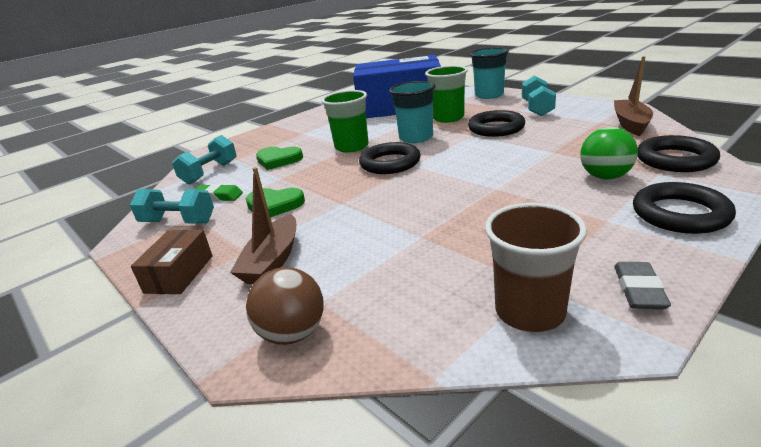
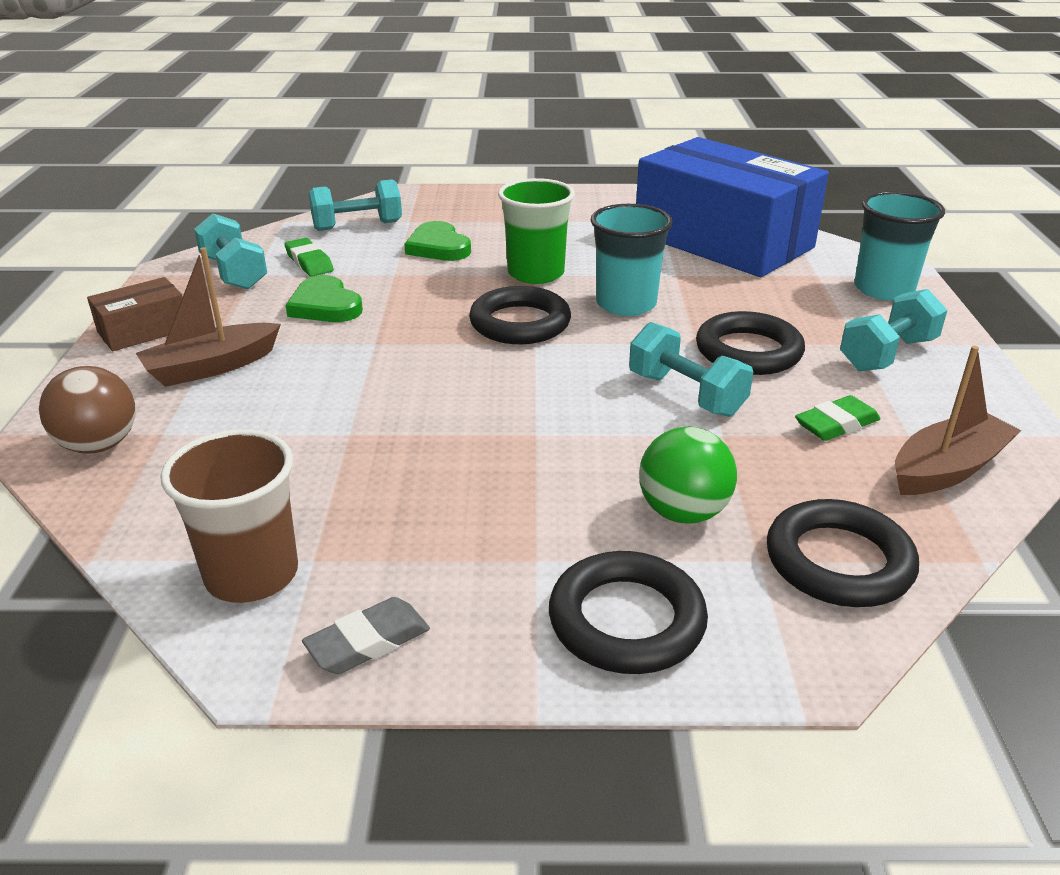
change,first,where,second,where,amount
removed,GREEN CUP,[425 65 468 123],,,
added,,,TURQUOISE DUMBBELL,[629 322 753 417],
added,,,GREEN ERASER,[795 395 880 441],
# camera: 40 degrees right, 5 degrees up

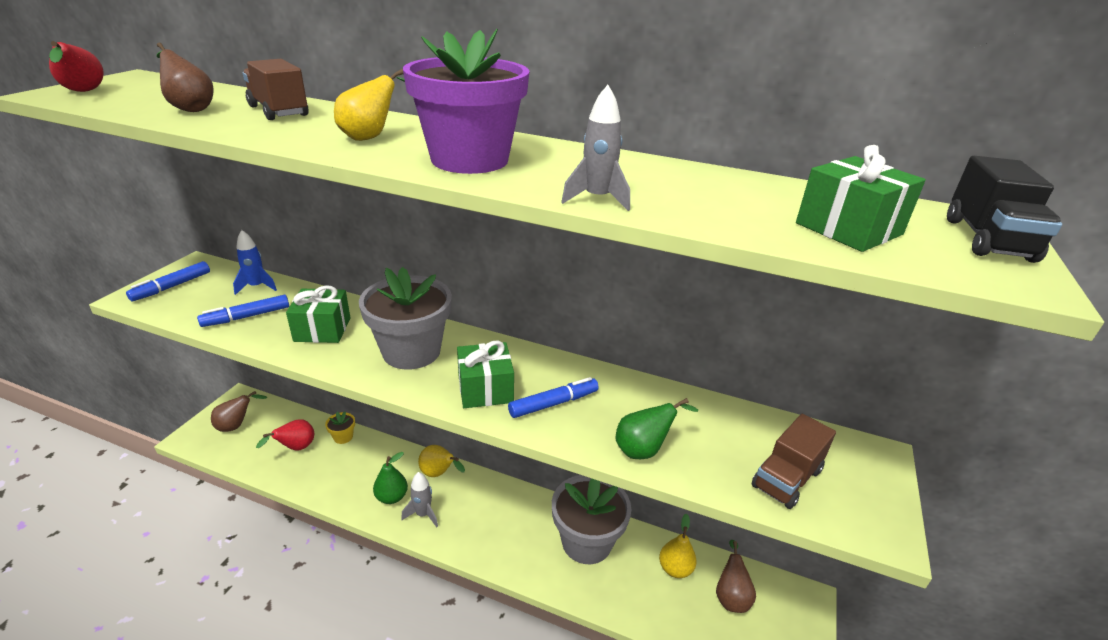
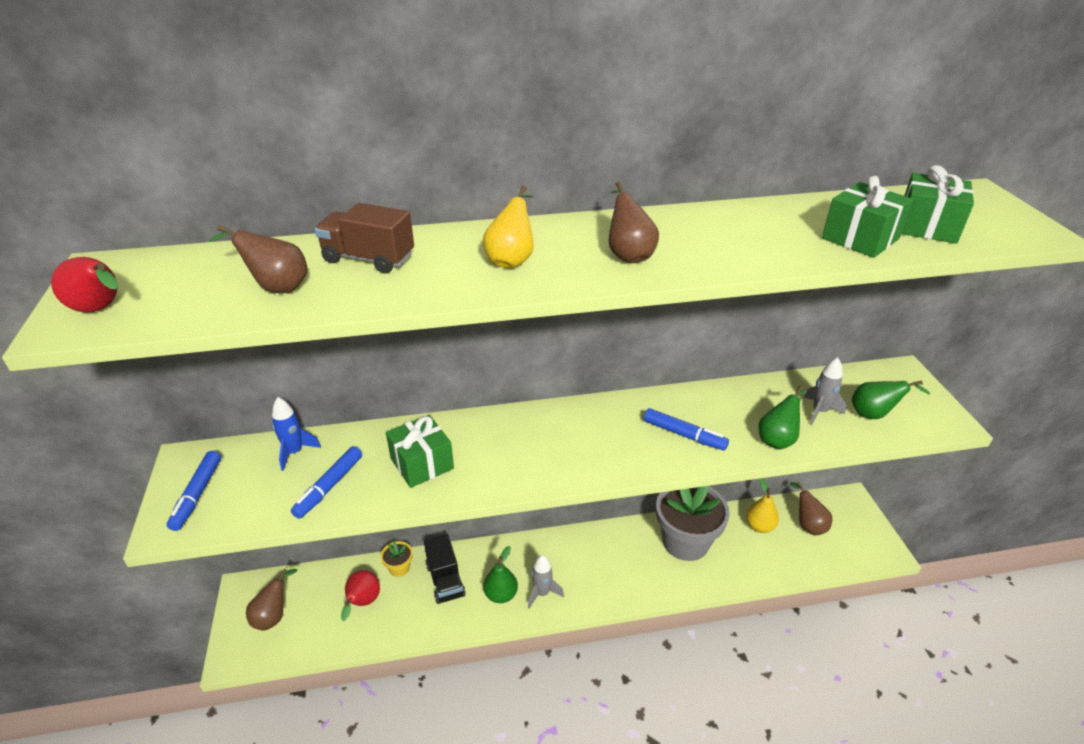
change,first,where,second,where,amount
removed,GREY FLOWER POT,[359 267 452 370],,,
replaced,PURPLE FLOWER POT,[403 29 529 174],BROWN PEAR,[609 181 659 263],
removed,YELLOW PEAR,[418 445 465 477],,,
moved,GREEN GIFT,[457 341 514 408],,[822 176 913 258],
turned,BLUE MARKER,[508 377 599 418],,[644 408 729 451],90 degrees clockwise
moved,GREY ROCKET,[561 85 630 211],,[804 357 846 425],
replaced,BROWN TRUCK,[752 414 836 509],GREEN PEAR,[852 381 931 419],
moved,BLACK TRUCK,[947 156 1062 263],,[424 534 466 604],
# camera: 30 degrees left, 5 degrees up

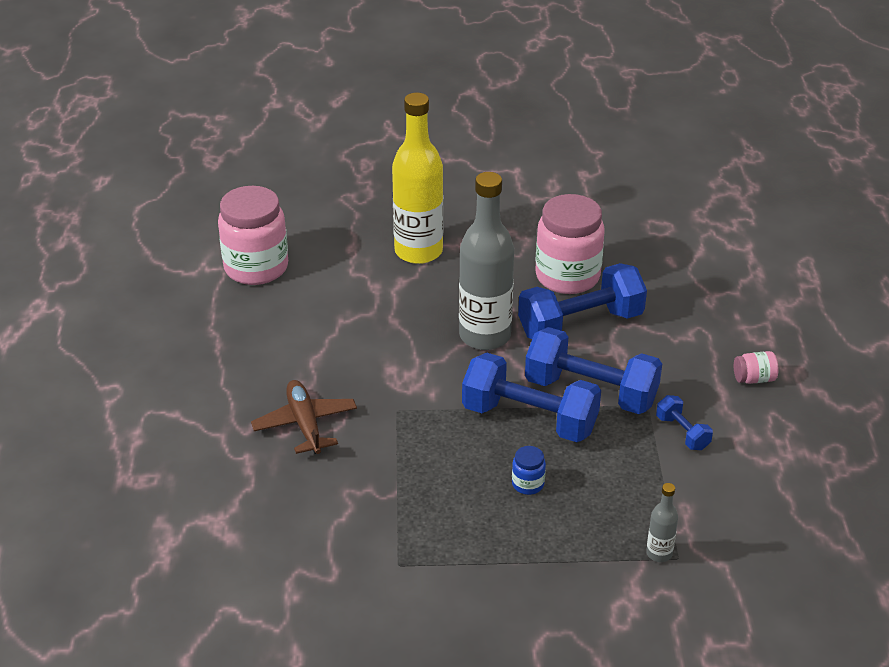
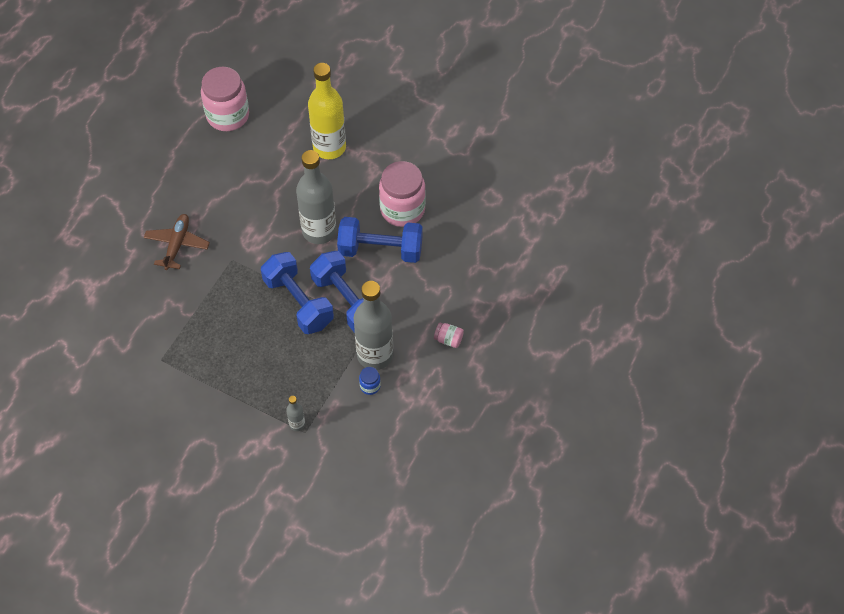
change,first,where,second,where,amount
moved,BLUE JAR,[512 446 546 495],,[359 367 381 395],
replaced,BLUE DUMBBELL,[656 395 713 450],GREY BOTTLE,[354 281 393 370],
# camera: 30 degrees right, 20 degrees up

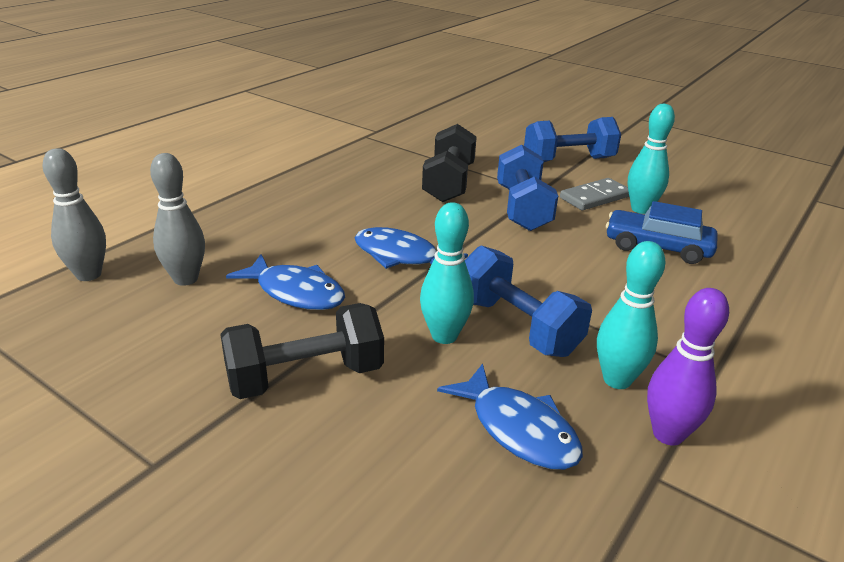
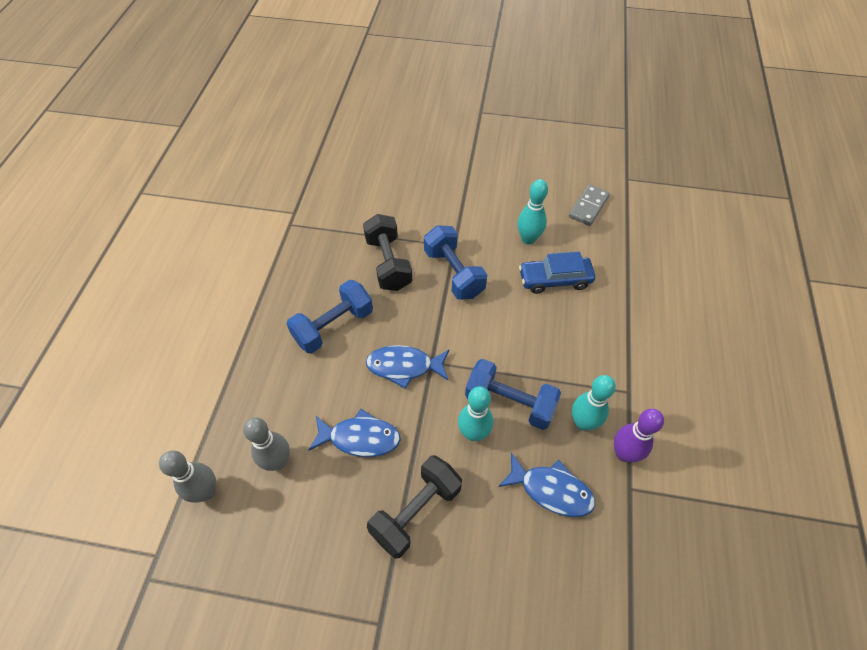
change,first,where,second,where,amount
moved,BLUE DUMBBELL,[524 117 621 162],,[287 280 373 354],
moved,GREY DOMINO,[560 178 629 210],,[569 184 610 226],
# camera: 25 degrees left, 25 degrees up

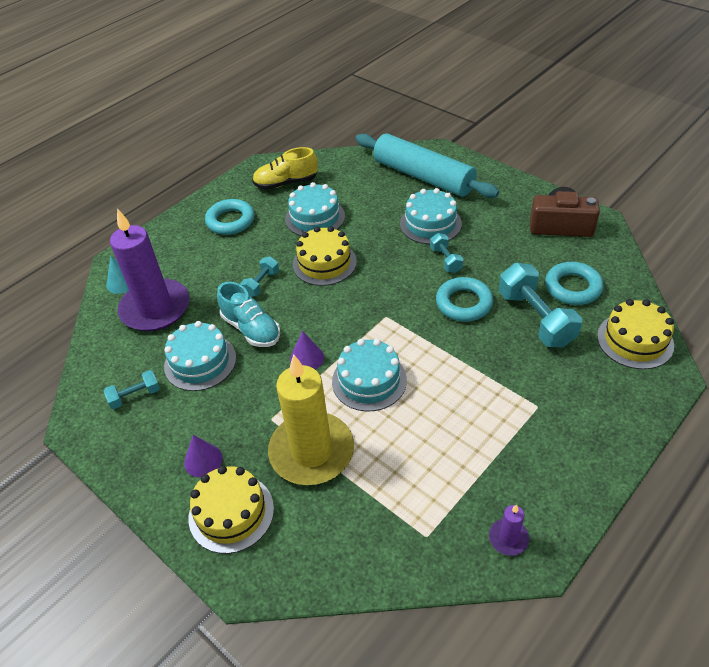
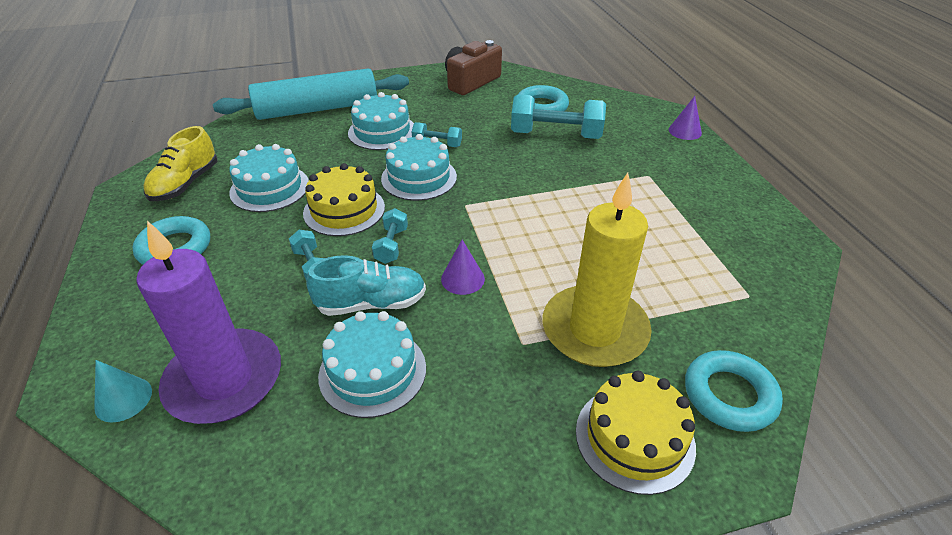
change,first,where,second,where,amount
moved,TURQUOISE DUMBBELL,[104 370 160 409],,[372 208 408 264],
moved,PURPLE CONE,[184 435 222 477],,[669 96 702 140],
moved,TURQUOISE CAKE,[332 339 407 412],,[381 134 457 201],
moved,TURQUOISE RING,[436 277 494 322],,[685 350 783 432],
removed,PURPLE CANDLE,[489 504 529 556],,,
removed,YELLOW CAKE,[597 299 674 369],,,
# camera: 60 degrees left, 5 degrees down

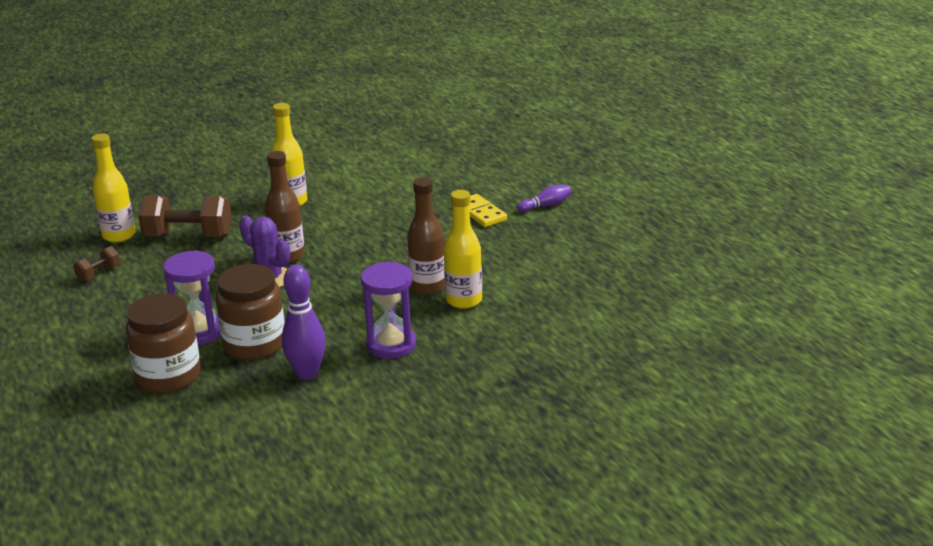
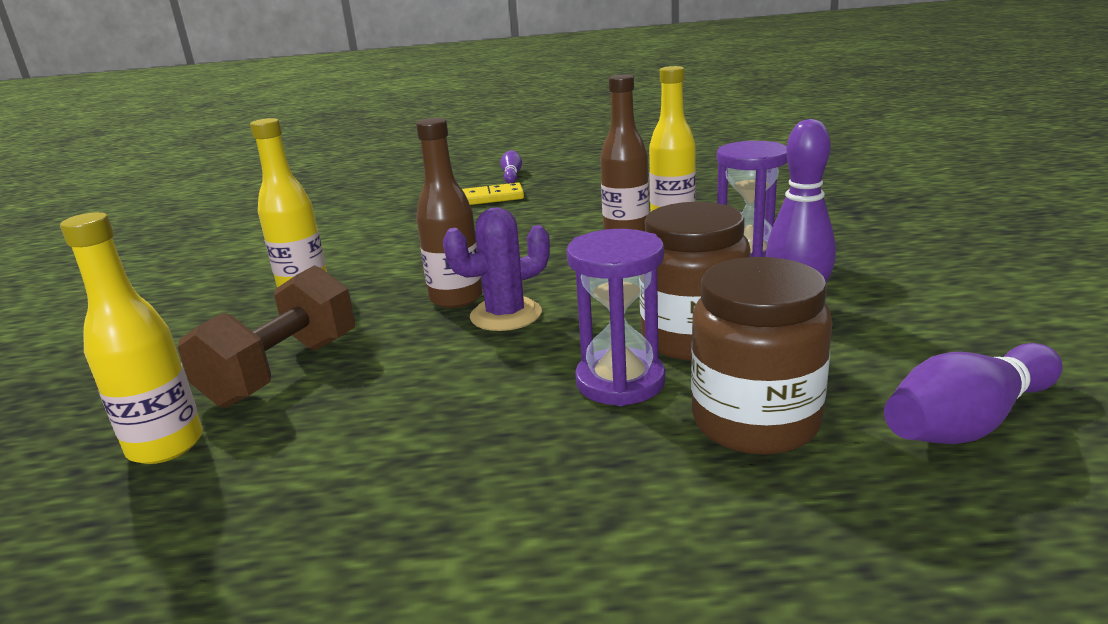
change,first,where,second,where,amount
removed,BROWN DUMBBELL,[73 246 121 281],,,
added,,,PURPLE BOWLING PIN,[884 343 1063 444],
# camera: 65 degrees left, 5 degrees down

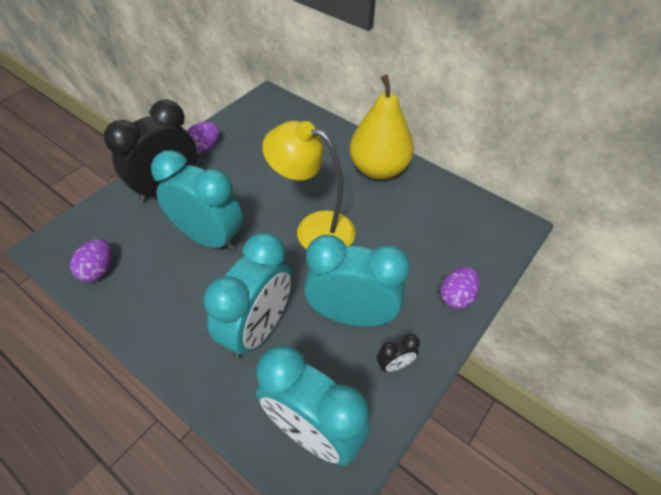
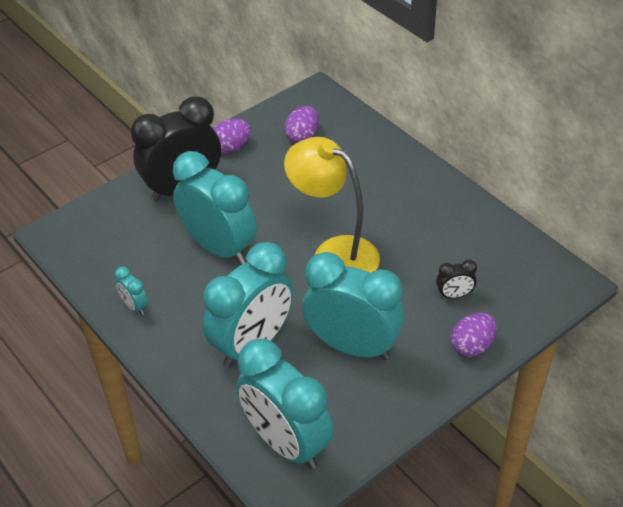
change,first,where,second,where,amount
moved,PURPLE EGG,[70 239 112 282],,[284 106 319 143],
removed,YELLOW PEAR,[350 75 414 180],,,
moved,BLACK CLOCK,[377 334 420 372],,[436 259 477 298],
added,,,TURQUOISE CLOCK,[114 266 148 315],
# camera: 15 degrees right, 5 degrees down

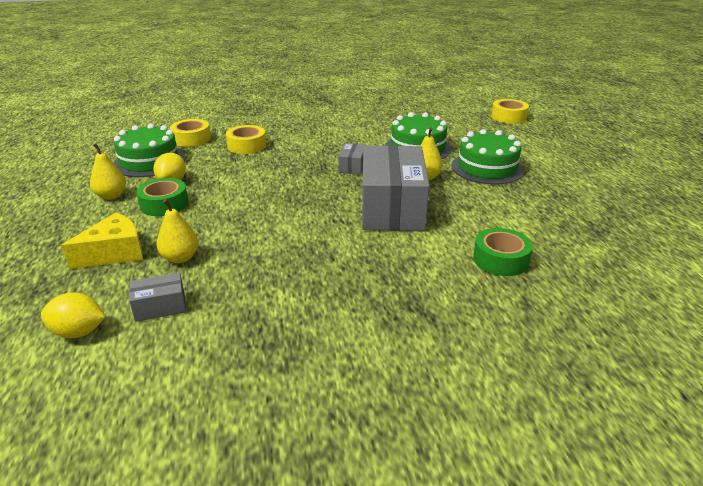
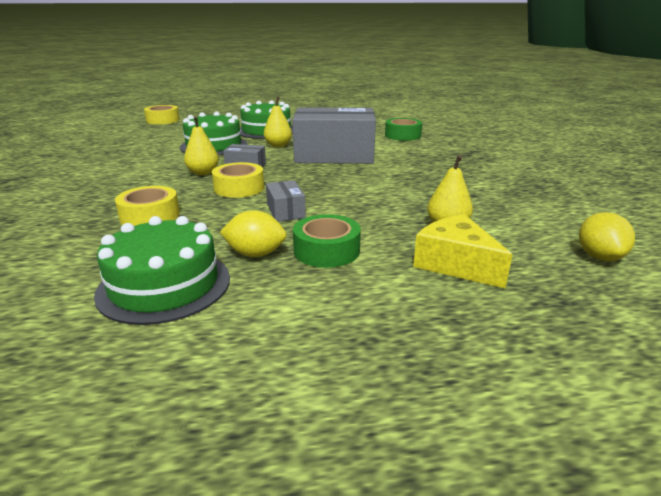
change,first,where,second,where,amount
moved,YELLOW PEAR,[90 143 126 200],,[184 116 219 175],
moved,GREY BOX,[129 273 186 322],,[266 180 306 222],
moved,YELLOW TAPE,[170 119 211 147],,[212 162 264 198],
# camera: 90 degrees left, 5 degrees down

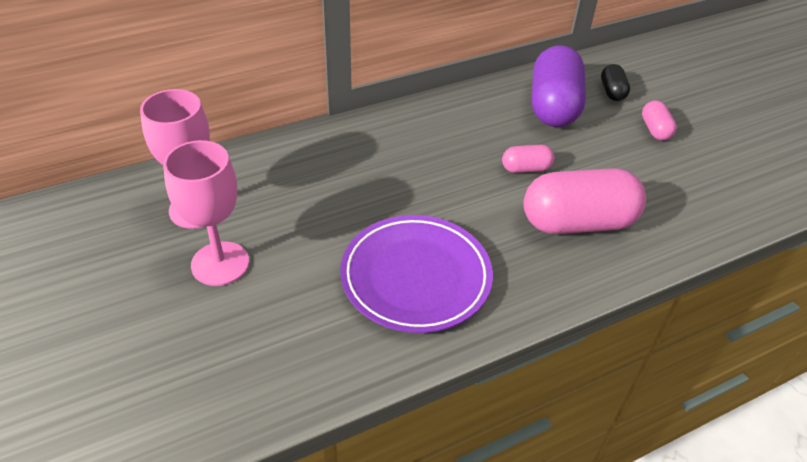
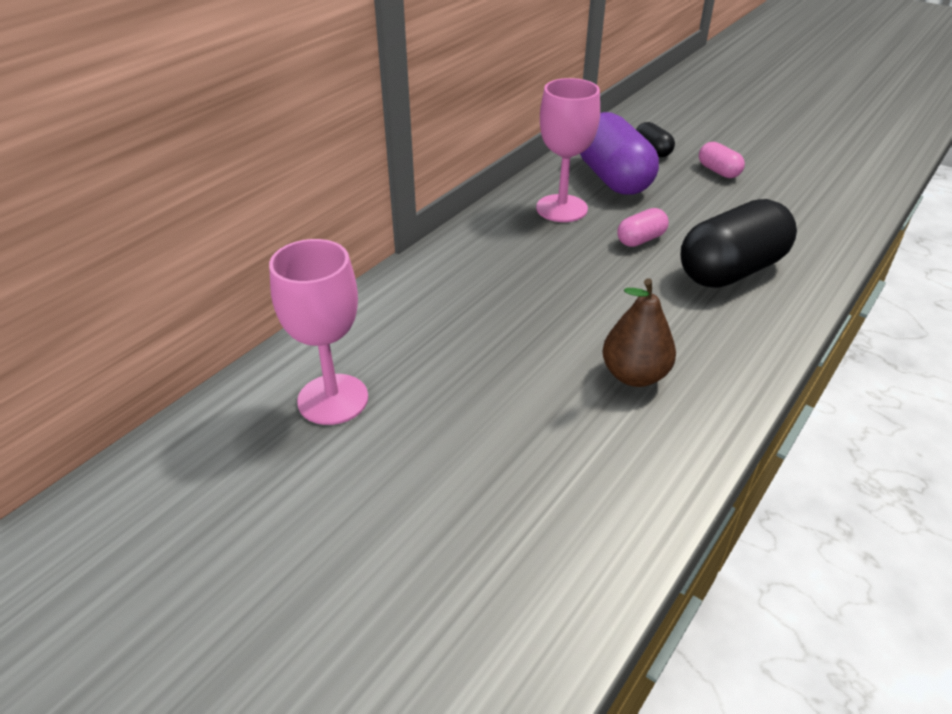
change,first,where,second,where,amount
moved,PINK GOBLET,[163 140 249 286],,[536 78 600 222],
replaced,PURPLE PLATE,[340 215 493 333],BROWN PEAR,[602 278 676 387],
recoloured,PINK CAPSULE,[523 168 646 234],BLACK CAPSULE,[681 199 797 288],
# camera: 25 degrees left, 5 degrees down

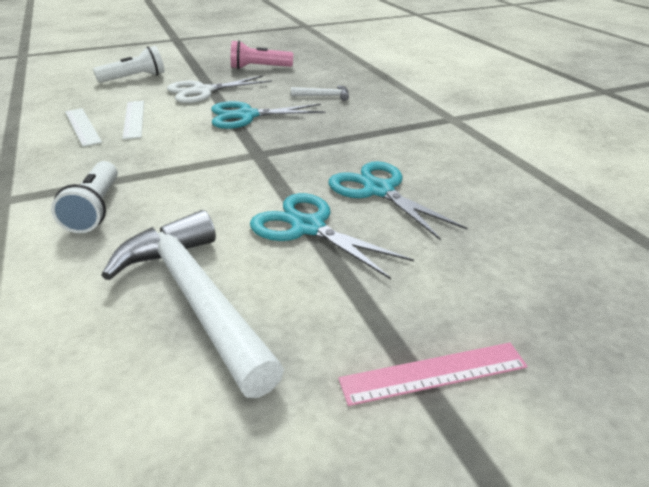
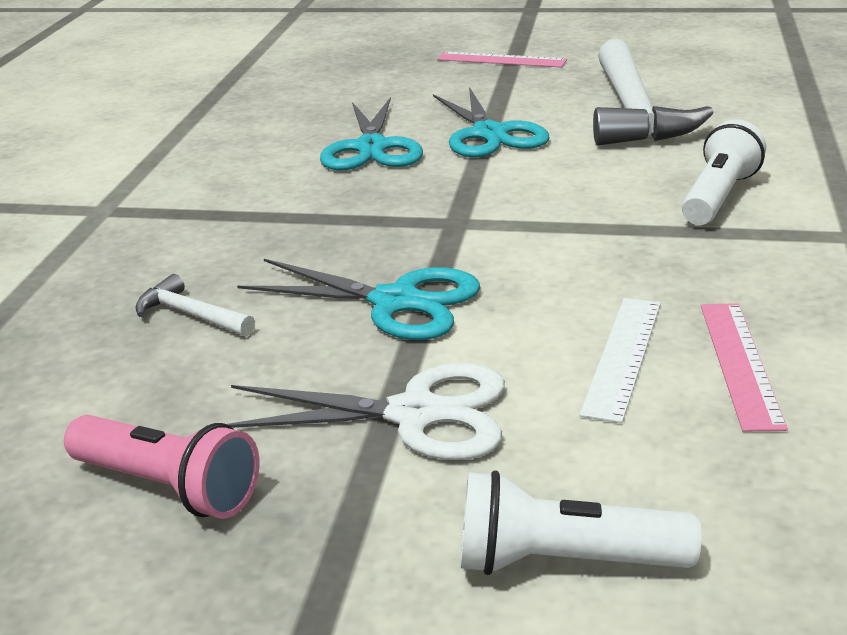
change,first,where,second,where,amount
recoloured,WHITE RULER,[65 108 102 147],PINK RULER,[701 303 788 432],
# camera: 145 degrees left, 5 degrees down

